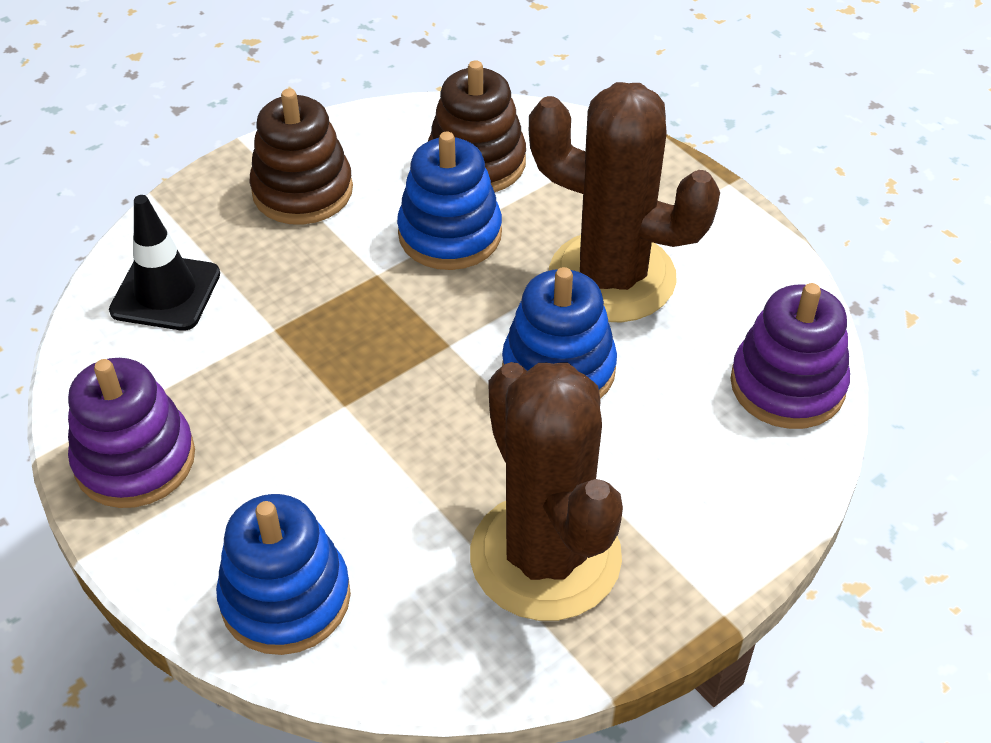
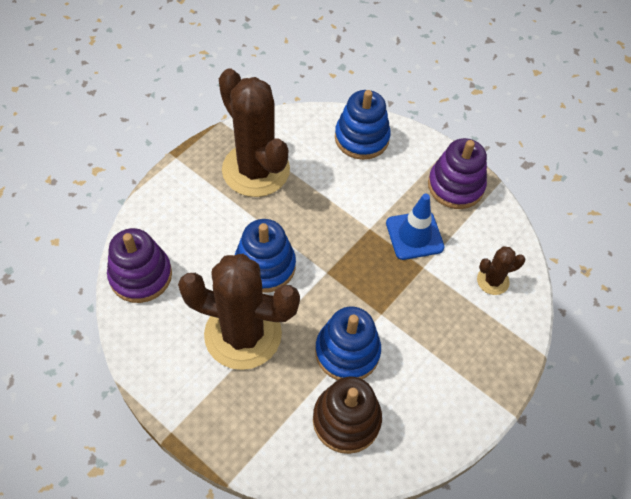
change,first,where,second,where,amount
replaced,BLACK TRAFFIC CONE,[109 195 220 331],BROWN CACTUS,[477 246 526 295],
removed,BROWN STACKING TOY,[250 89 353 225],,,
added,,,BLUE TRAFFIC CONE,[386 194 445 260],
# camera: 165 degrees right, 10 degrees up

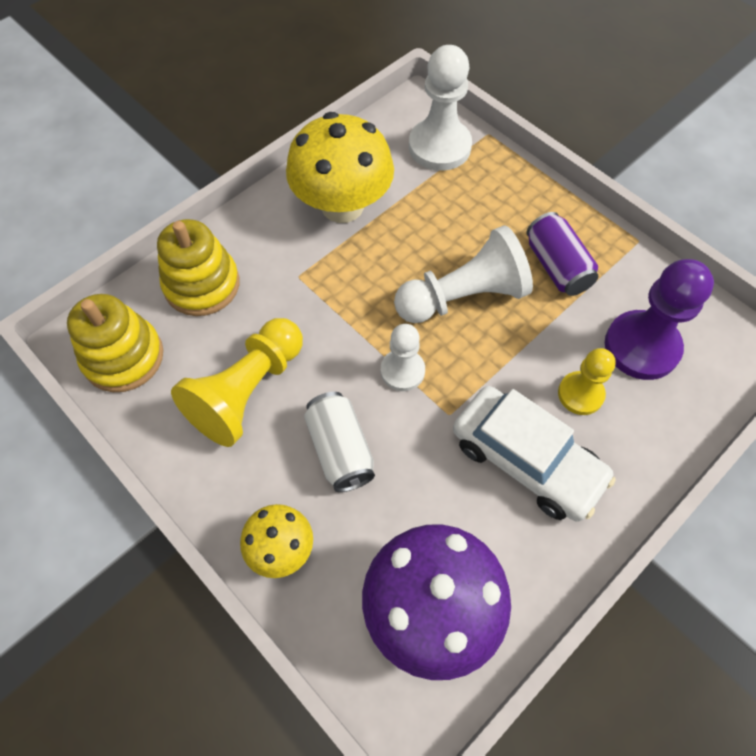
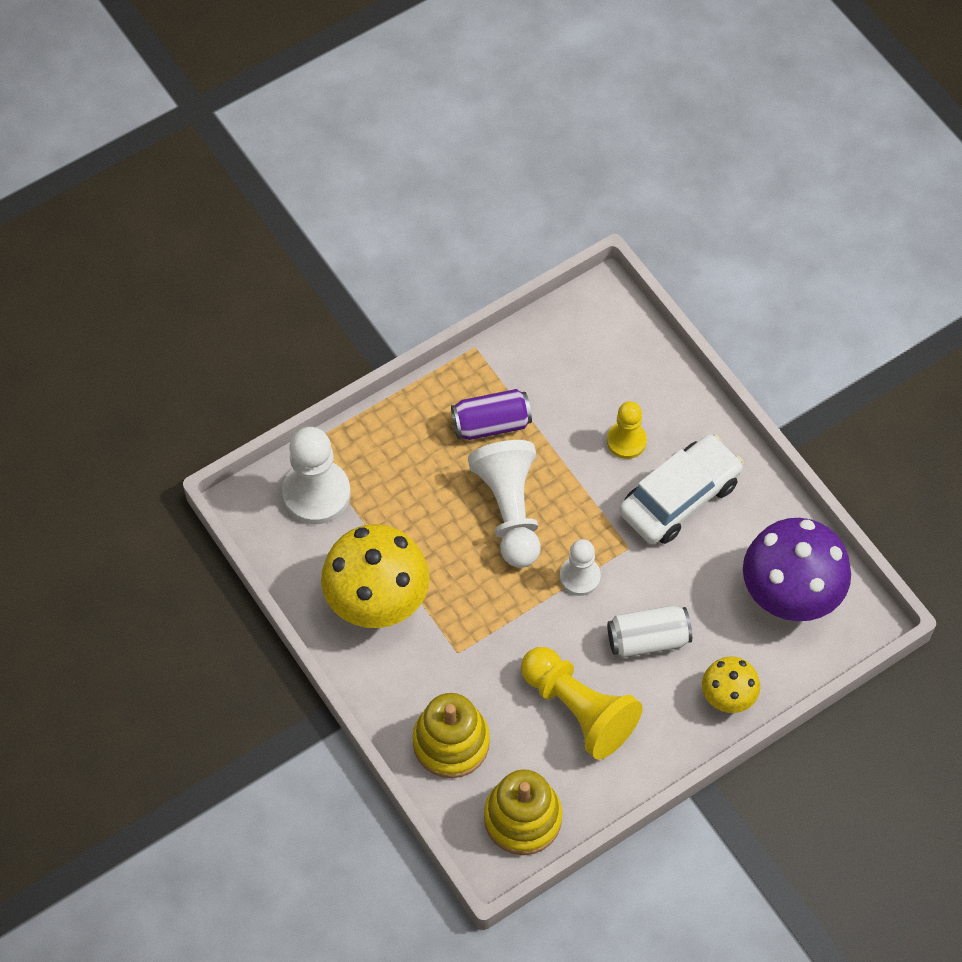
change,first,where,second,where,amount
removed,PURPLE PAWN,[605 259 714 380],,,
# camera: 80 degrees left, 0 degrees up

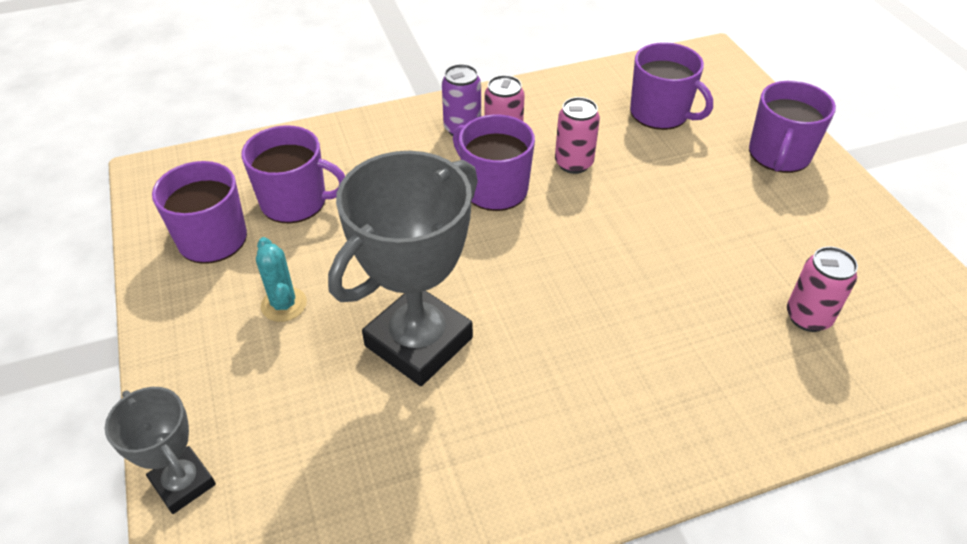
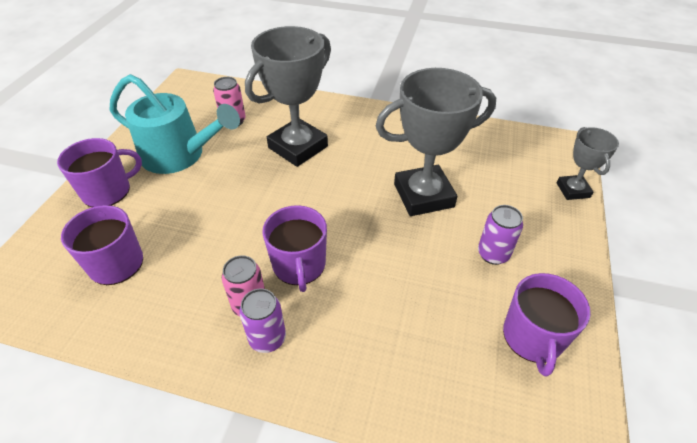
change,first,where,second,where,amount
removed,PURPLE MUG,[241 125 345 223],,,
replaced,TURQUOISE CACTUS,[256 237 307 322],PURPLE CAN,[478 205 523 265],
removed,PINK CAN,[555 97 600 174],,,
added,,,TURQUOISE WATERING CAN,[110 74 240 174],
added,,,GREY TROPHY,[245 26 331 167],
# camera: 145 degrees left, 0 degrees up

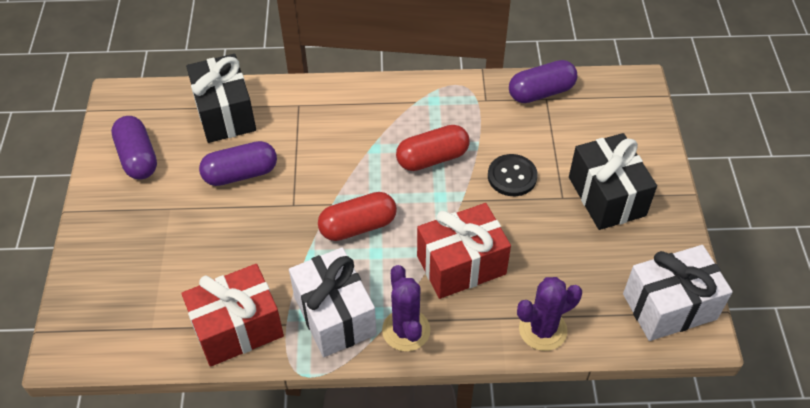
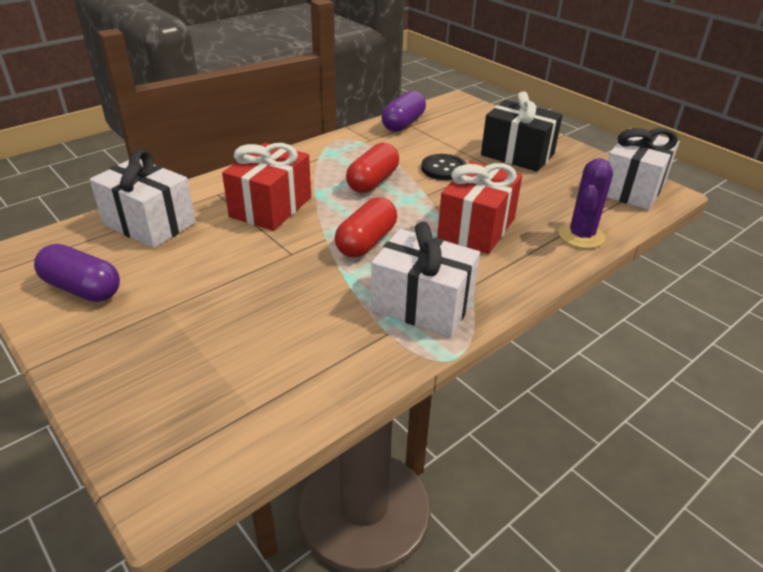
change,first,where,second,where,amount
moved,RED GIFT,[181 264 284 367],,[222 143 311 231],
recoloured,BLACK GIFT,[186 54 256 143],WHITE GIFT,[90 149 196 248],
removed,PURPLE CAPSULE,[199 141 277 186],,,
removed,PURPLE CACTUS,[382 265 430 352],,,
# camera: 40 degrees left, 15 degrees down

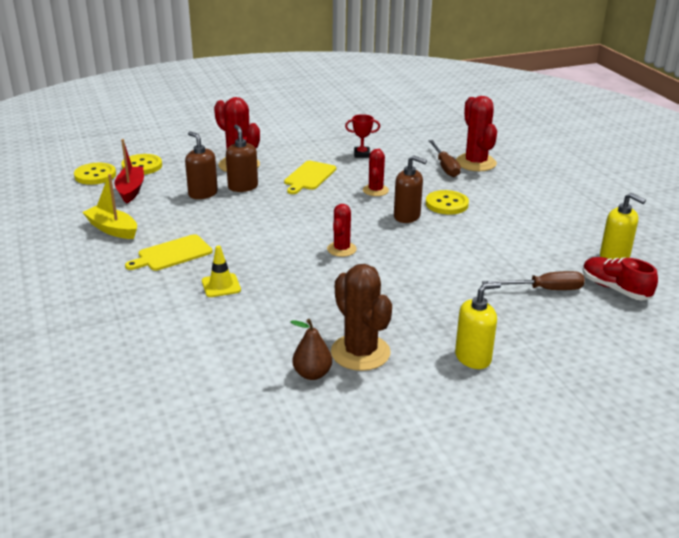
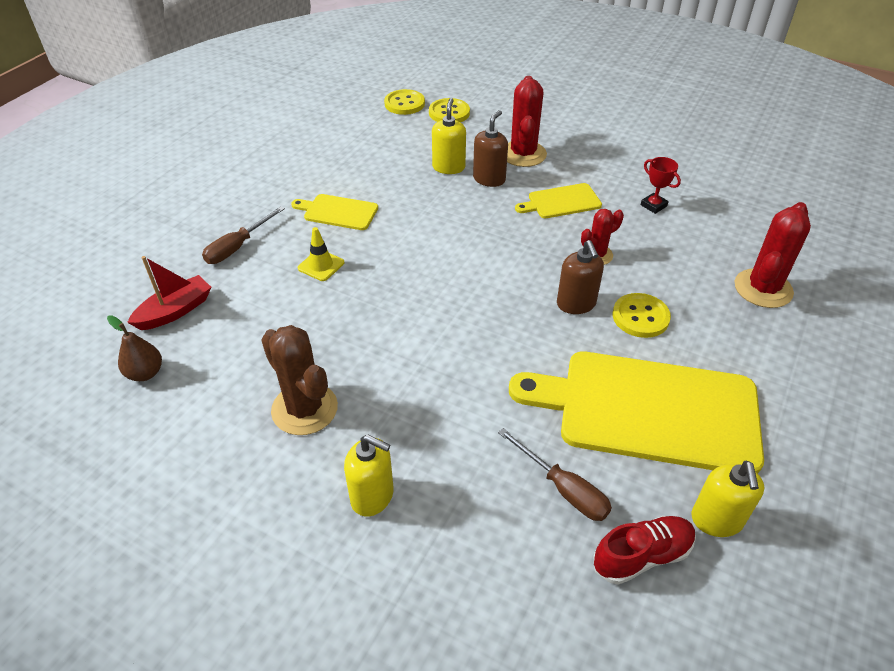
change,first,where,second,where,amount
removed,YELLOW BOAT,[82 174 137 239],,,
moved,RED BOAT,[114 139 144 204],,[127 256 211 330],
recoloured,BROWN SOAP DISPENSER,[185 131 218 199],YELLOW SOAP DISPENSER,[432 98 466 174],
moved,BROWN PEAR,[291 319 332 380],,[107 315 162 381],
removed,RED CACTUS,[327 204 357 257],,,
turned,BROWN CACTUS,[331 264 392 371],,[261 325 338 435],60 degrees counterclockwise
moved,BROWN SCREWDRIVER,[429 140 461 177],,[202 206 285 264],
turned,RED SHOE,[582 257 658 301],,[593 516 696 585],60 degrees clockwise
added,,,YELLOW CUTTING BOARD,[509 351 764 473],
# camera: 50 degrees right, 15 degrees up

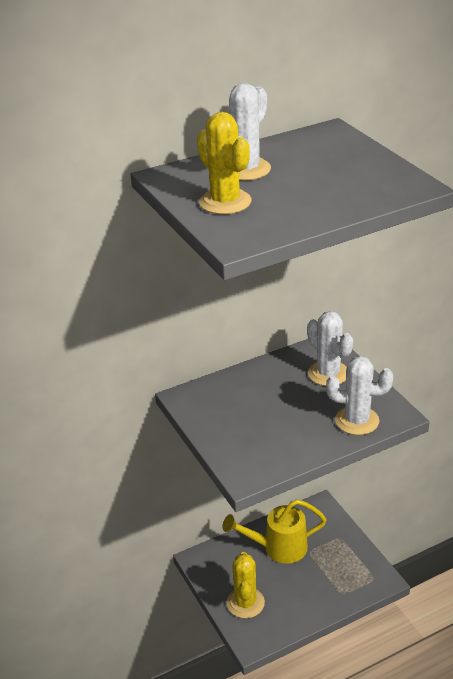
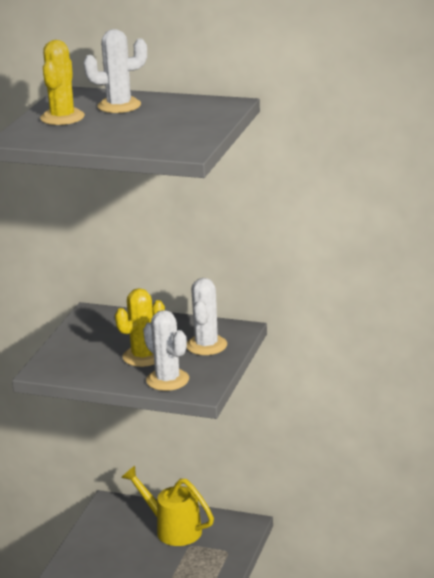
change,first,where,second,where,amount
moved,YELLOW CACTUS,[227 552 265 618],,[115 288 165 367],
# camera: 45 degrees right, 10 degrees down

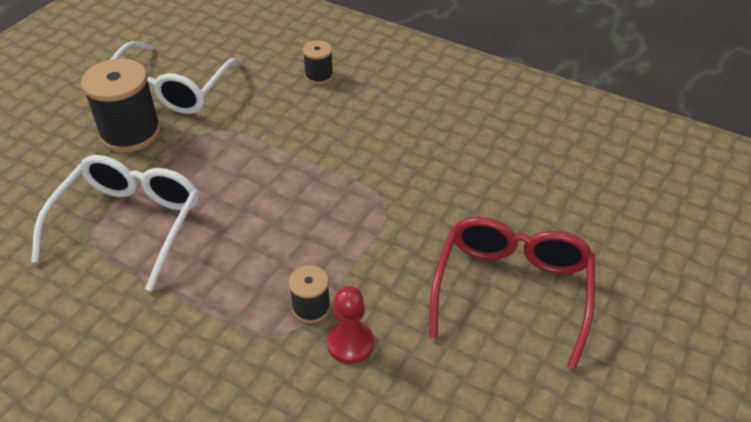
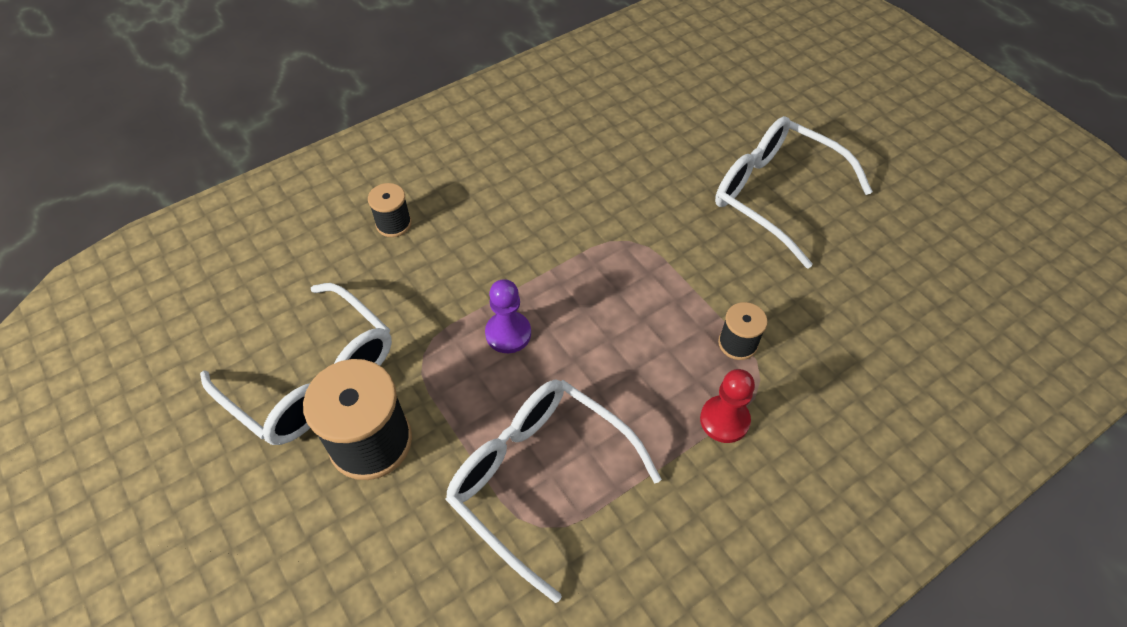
change,first,where,second,where,amount
moved,RED PAWN,[327 286 374 364],,[700 369 755 443],
recoloured,RED GLASSES,[429 217 595 369],WHITE GLASSES,[715 116 873 269],
added,,,PURPLE PAWN,[485 279 531 353],
# camera: 65 degrees left, 10 degrees up

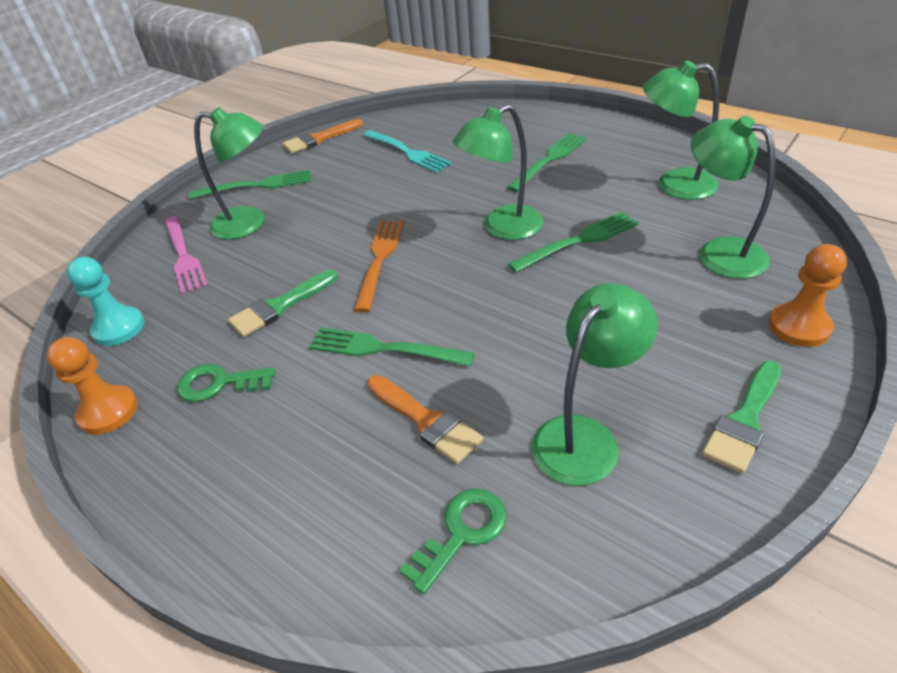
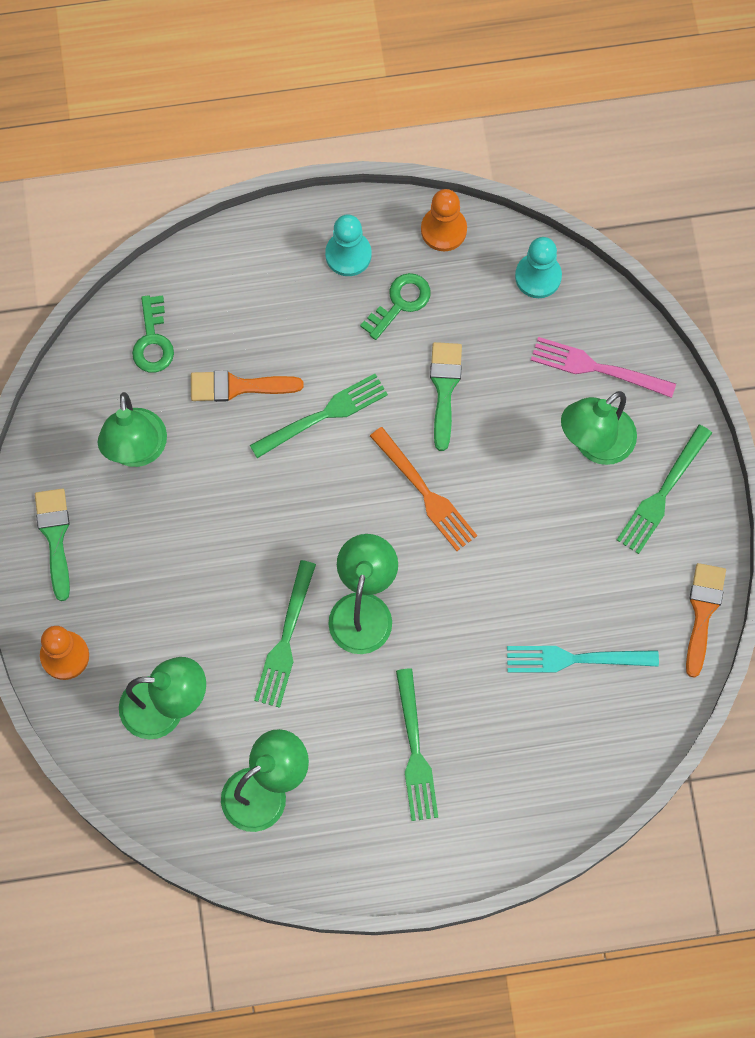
change,first,where,second,where,amount
added,,,TURQUOISE PAWN,[325 214 372 276],
# camera: 130 degrees right, 30 degrees up

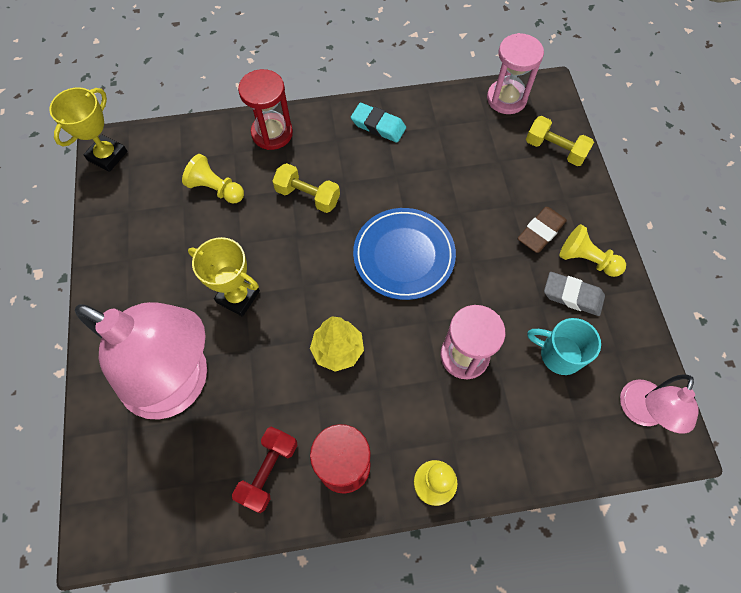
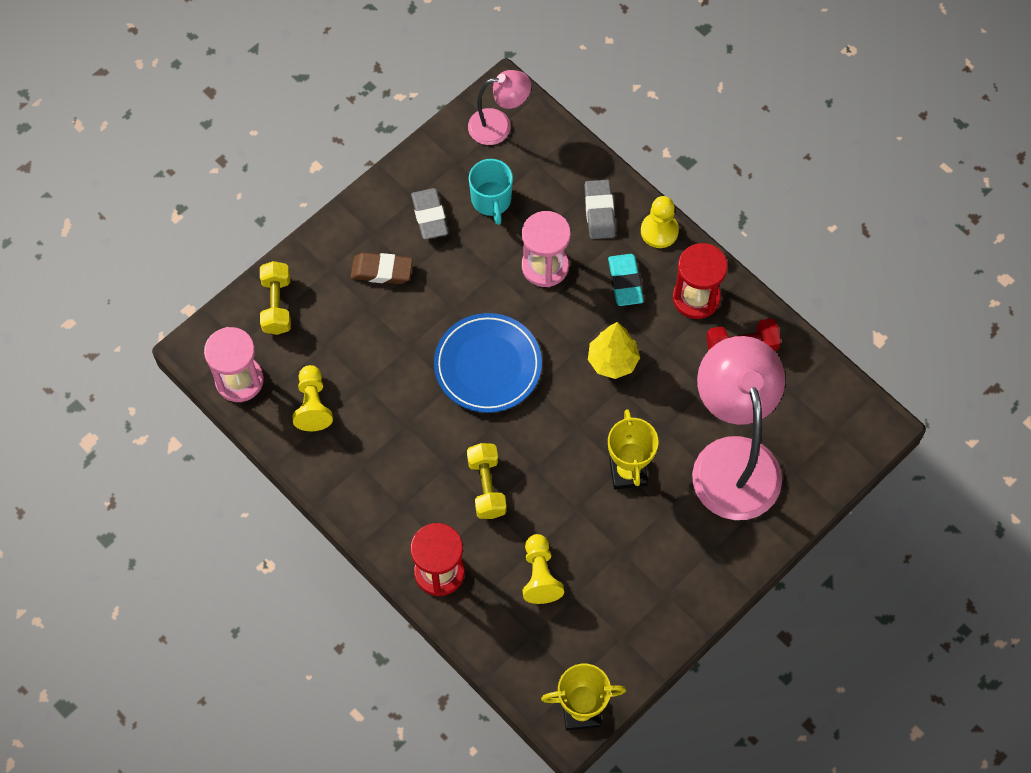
change,first,where,second,where,amount
moved,TURQUOISE ERASER,[351 103 406 143],,[608 254 644 306],
moved,YELLOW PAWN,[560 224 626 277],,[293 365 333 431],
added,,,GREY ERASER,[585 180 615 239],
# camera: 125 degrees left, 0 degrees up

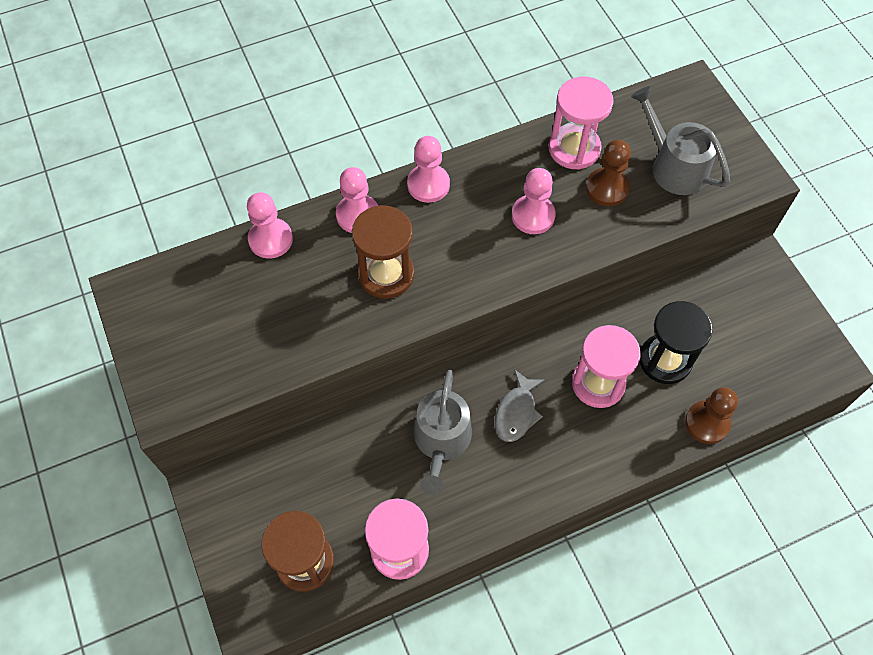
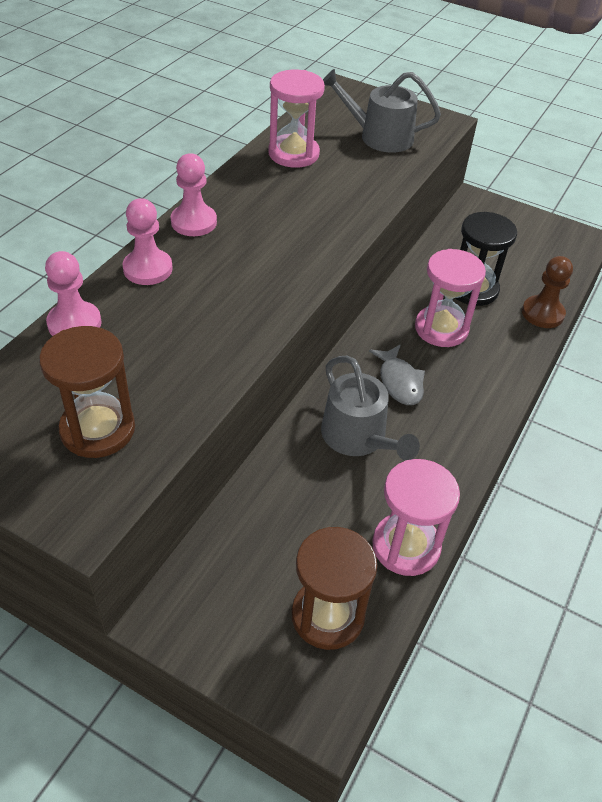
change,first,where,second,where,amount
moved,BROWN HOURGLASS,[352 205 414 299],,[39 326 135 458],
removed,PINK PAWN,[512 168 556 234],,,
removed,BROWN PAWN,[586 140 631 206],,,
# camera: 40 degrees left, 15 degrees down

